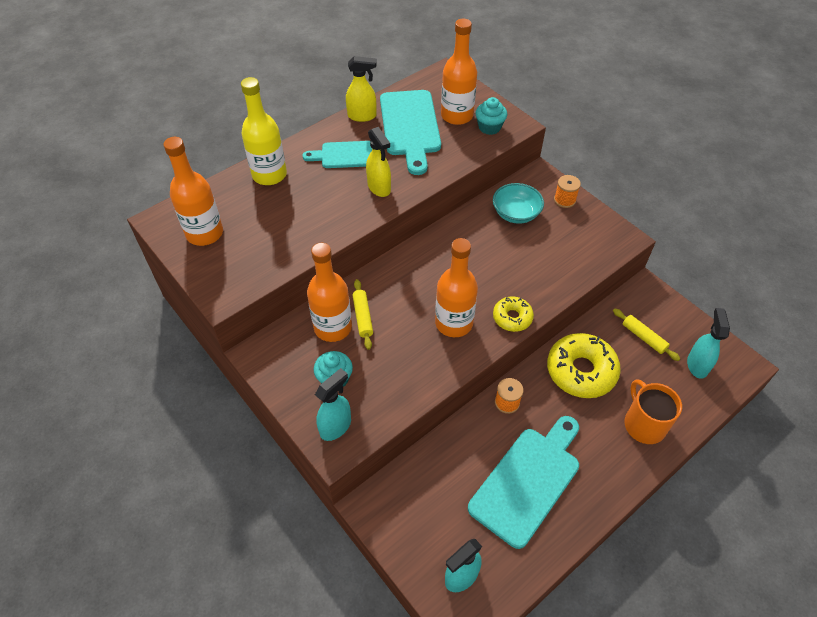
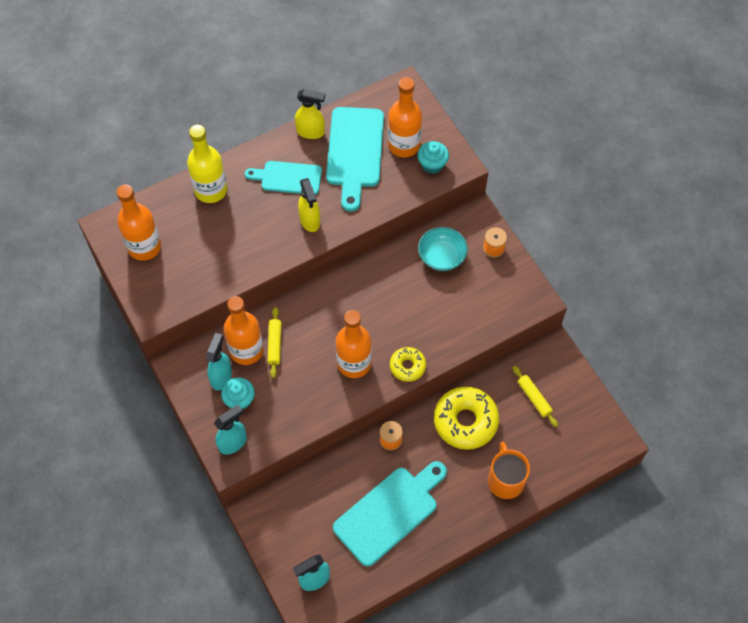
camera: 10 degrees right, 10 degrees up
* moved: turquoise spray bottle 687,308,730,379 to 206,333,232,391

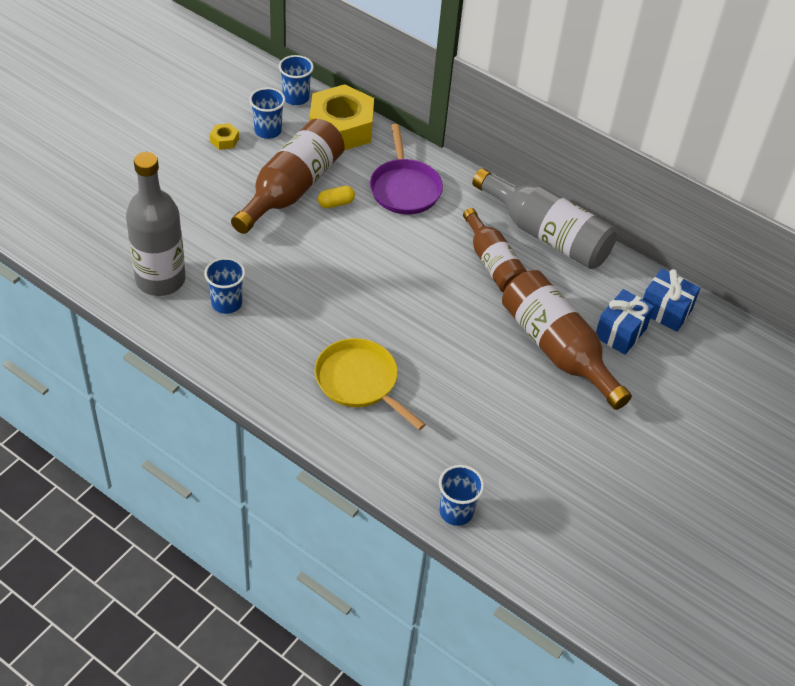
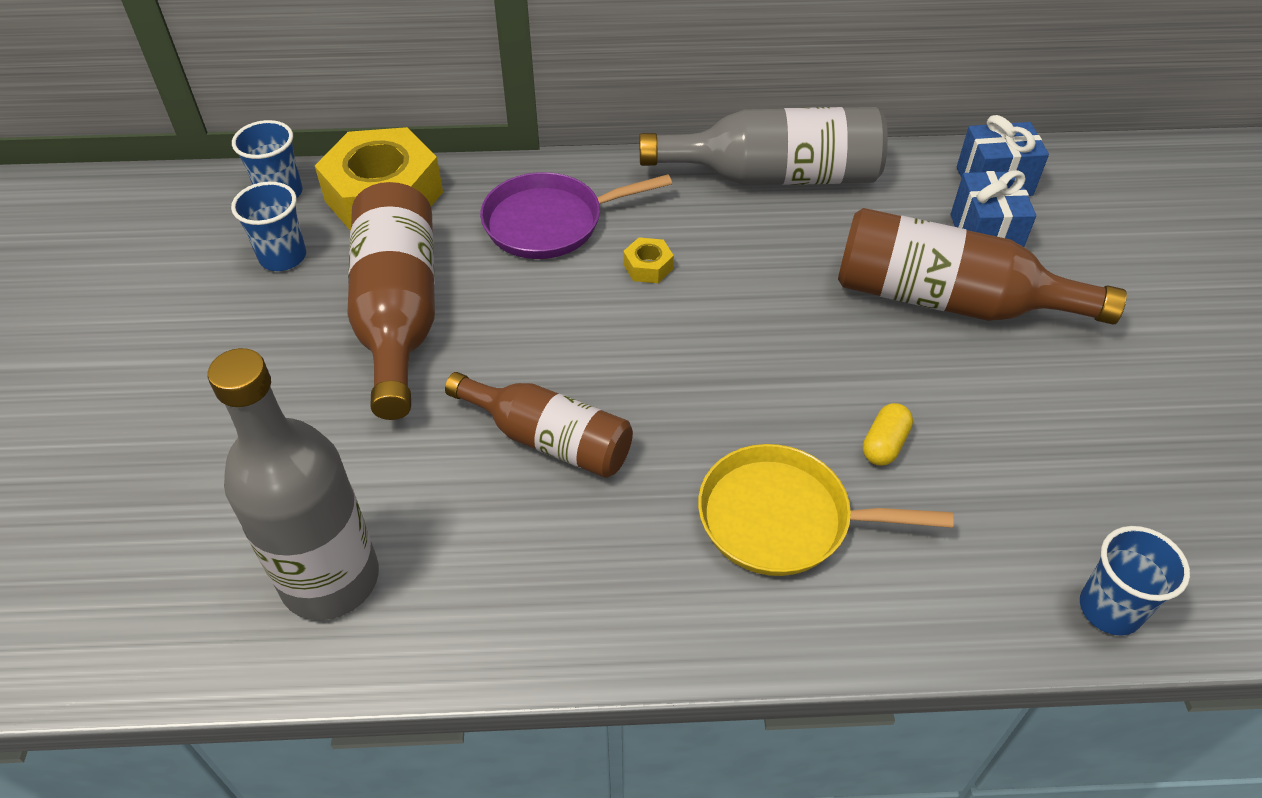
camera: 35 degrees left, 0 degrees up
* removed: blue cup 204,258,245,314
* moved: yellow nut 210,123,239,150 to 623,237,674,283
* moved: yellow capsule 318,186,355,208 to 863,403,913,465
* moved: brown bottle 463,208,527,292 to 445,372,633,478
* turned: purple pan 370,124,443,214 = 480,172,672,259 120 degrees clockwise

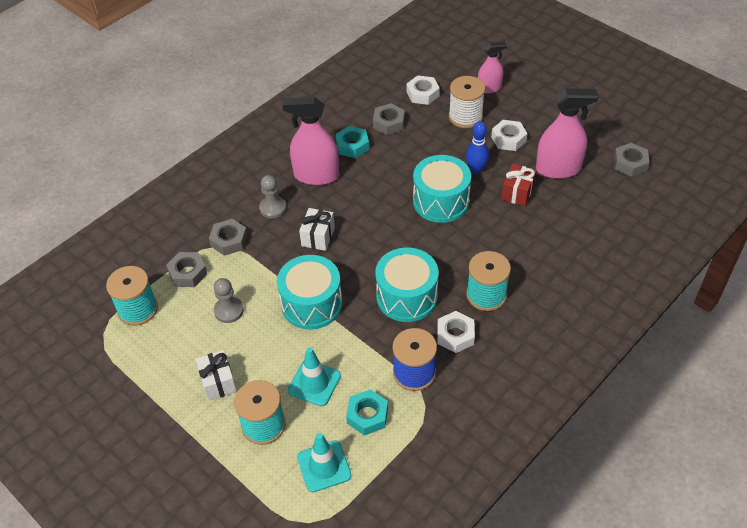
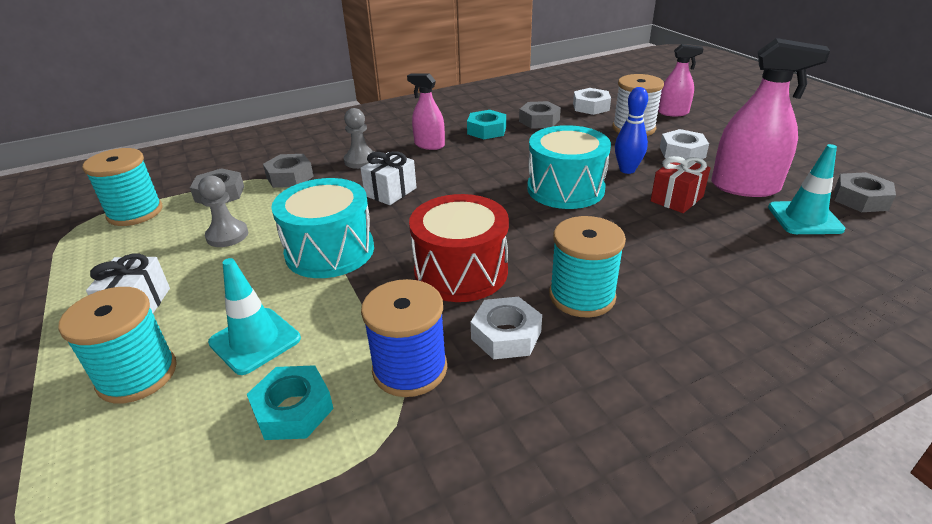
camera: 20 degrees right, 15 degrees down
* moved: turquoise traffic cone 297,433,351,492 to 768,144,845,234
* recoloured: turquoise drum 375,248,439,322 to red drum 409,194,509,302
* resized: pink spray bottle 282,97,339,185 = 407,73,445,150 x0.59

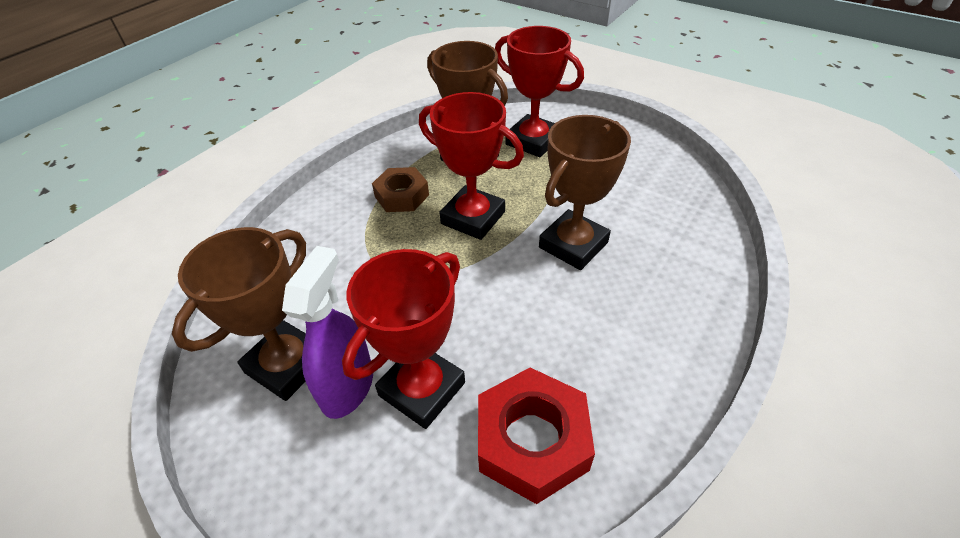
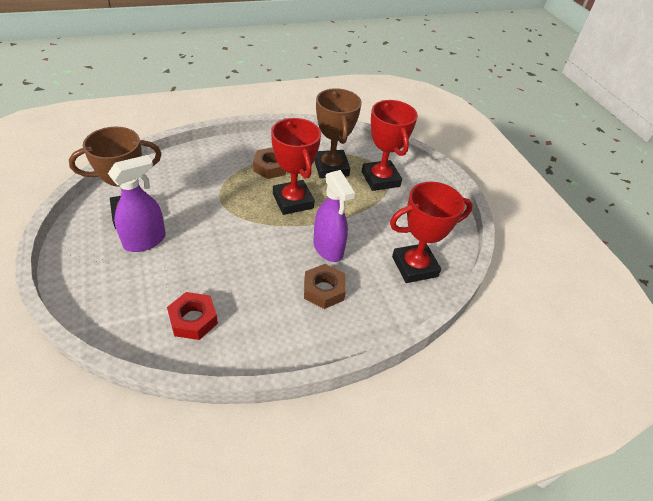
camera: 30 degrees right, 0 degrees up
* added: brown nut 304,264,346,309
* moved: red trophy 342,249,465,429 to 390,182,473,283
* replaced: brown trophy 539,115,631,270 to purple spray bottle 314,170,355,262
* resized: red nut 478,367,595,504 = 167,292,218,340 x0.66

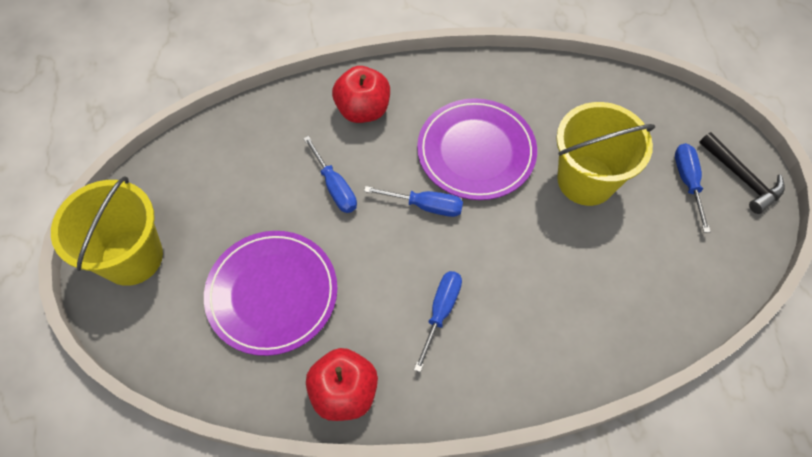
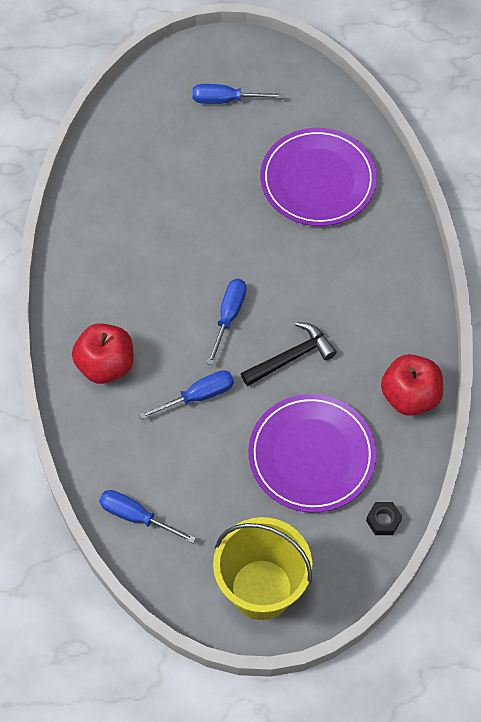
camera: 85 degrees left, 0 degrees up
* removed: yellow bucket 556,102,655,206
* added: black nut 366,502,402,535
* moved: blue screwdriver 414,271,462,372 to 99,490,196,543
* moved: purple plate 417,98,537,200 to 260,128,377,226
* moved: black hammer 699,132,785,214 to 241,322,337,386

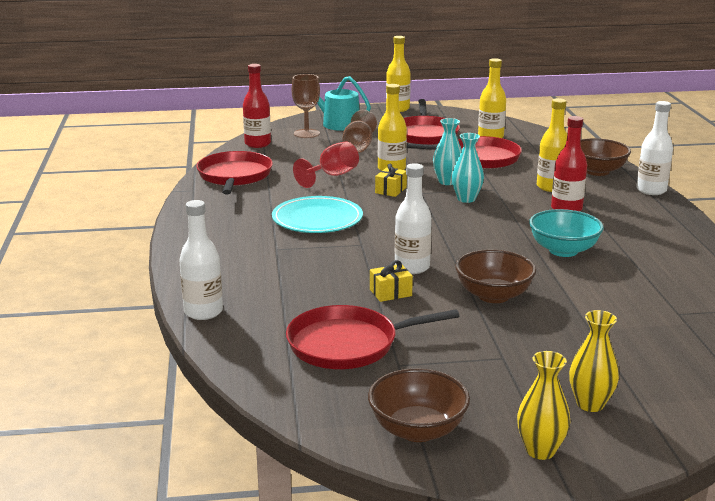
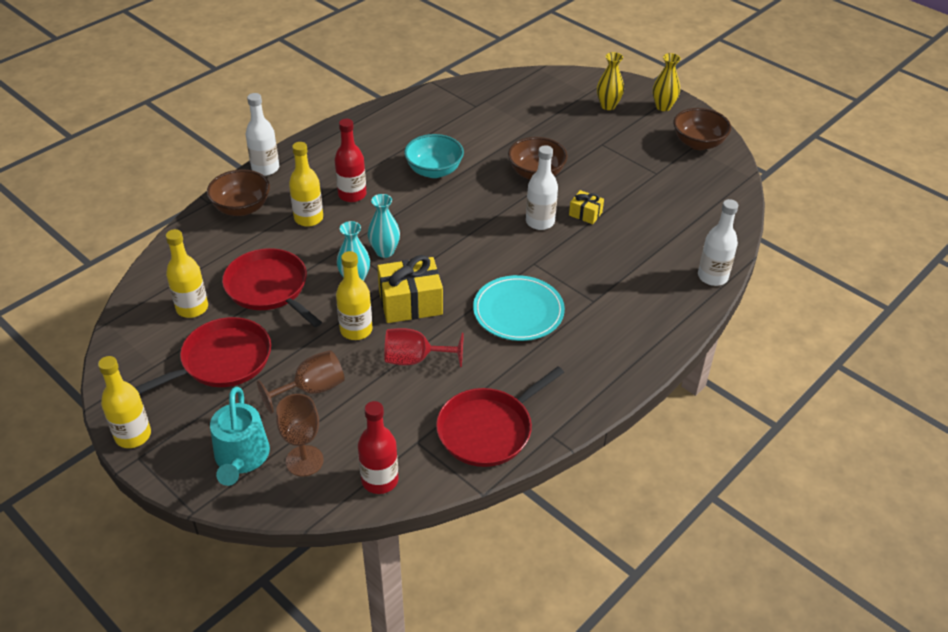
camera: 130 degrees left, 20 degrees up
* removed: red pan 286,305,460,369
* resized: yellow gift 375,163,407,197 = 377,255,443,323 x1.91

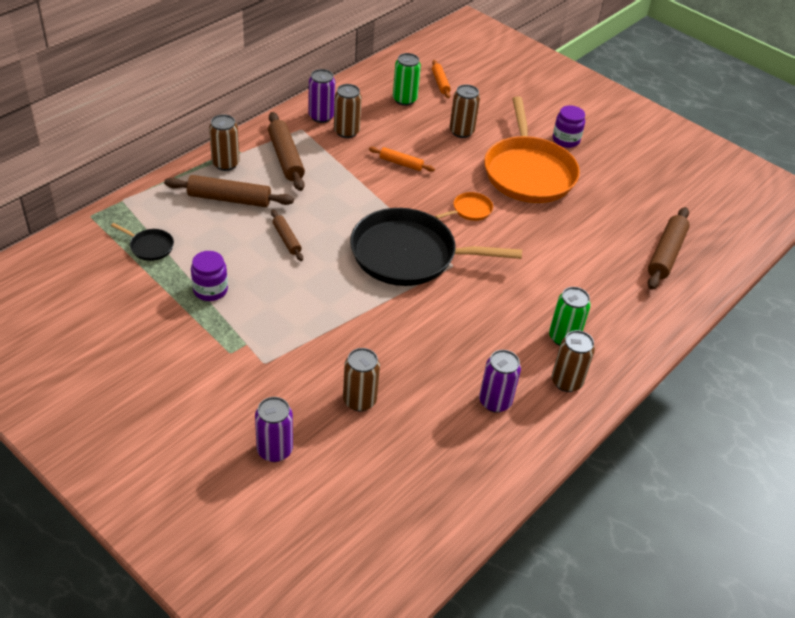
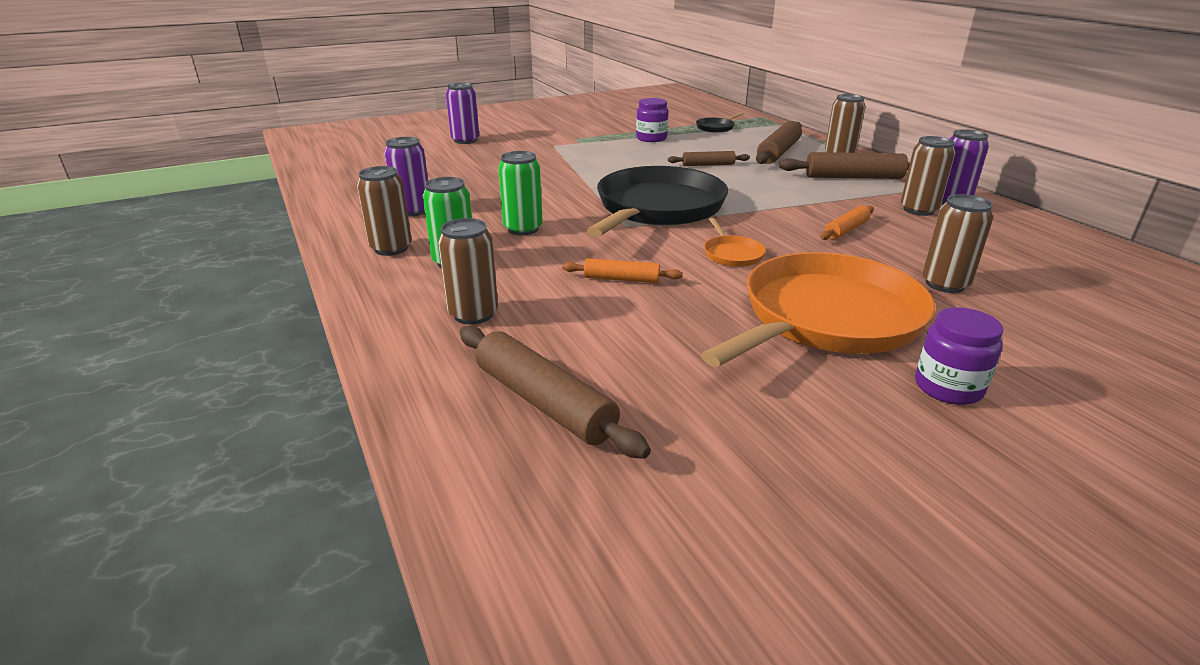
camera: 115 degrees right, 15 degrees down
* moved: brown can 343,348,380,412 to 438,218,498,325
* moved: green can 393,53,421,106 to 498,151,543,235
* moved: orange rolling pin 432,60,451,98 to 562,258,683,283
* turned: orange pan 484,96,580,203 = 701,252,935,367 120 degrees clockwise

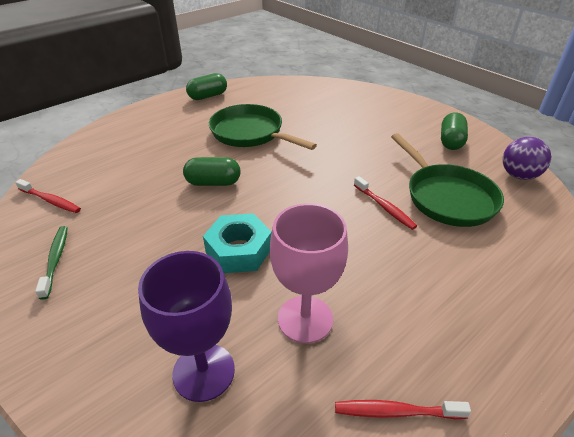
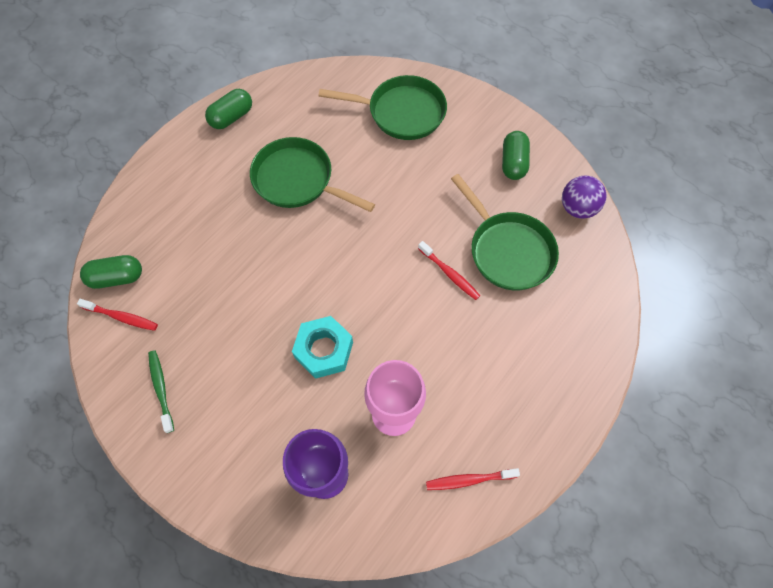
camera: 10 degrees left, 25 degrees up
* added: green pan 318,75,447,140
* moved: green capsule 183,157,241,186 to 80,255,142,289

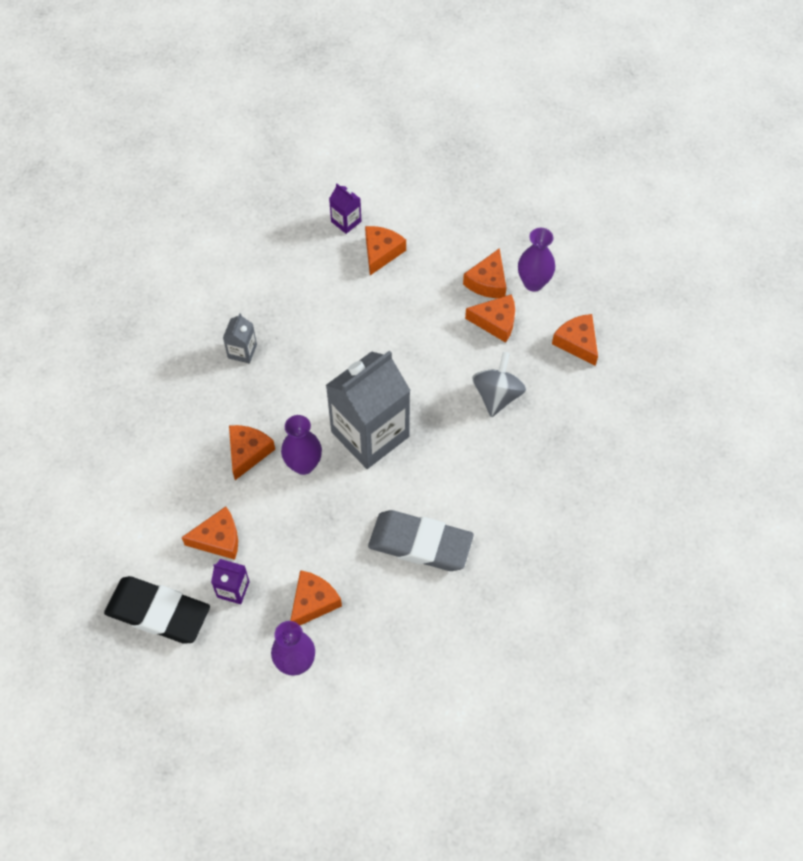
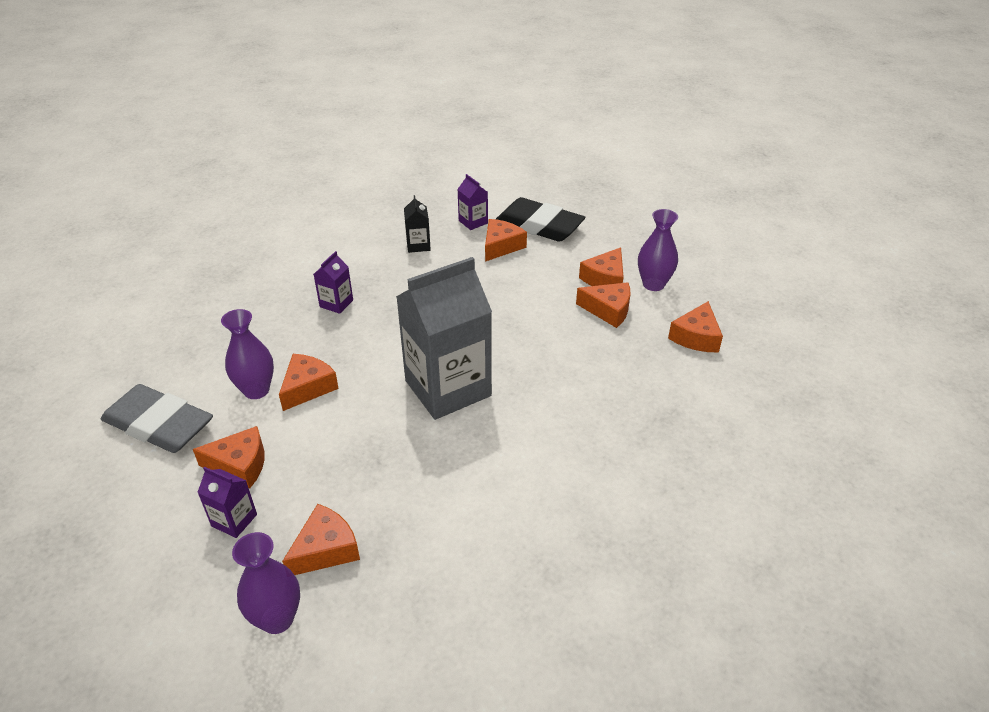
camera: 10 degrees right, 20 degrees down
* removed: grey spinning top 472,352,526,417
* added: black carton 404,195,431,253
* moved: black eraser 104,576,210,644 to 496,197,586,242
* moved: purple vase 281,415,322,475 to 221,309,274,399
* moved: grey eraser 368,510,474,571 to 101,384,213,453
* recoloured: grey carton 223,313,257,363 to purple carton 314,251,353,314
* turned: orange cheese 552,314,598,366 = 668,301,723,352 135 degrees counterclockwise

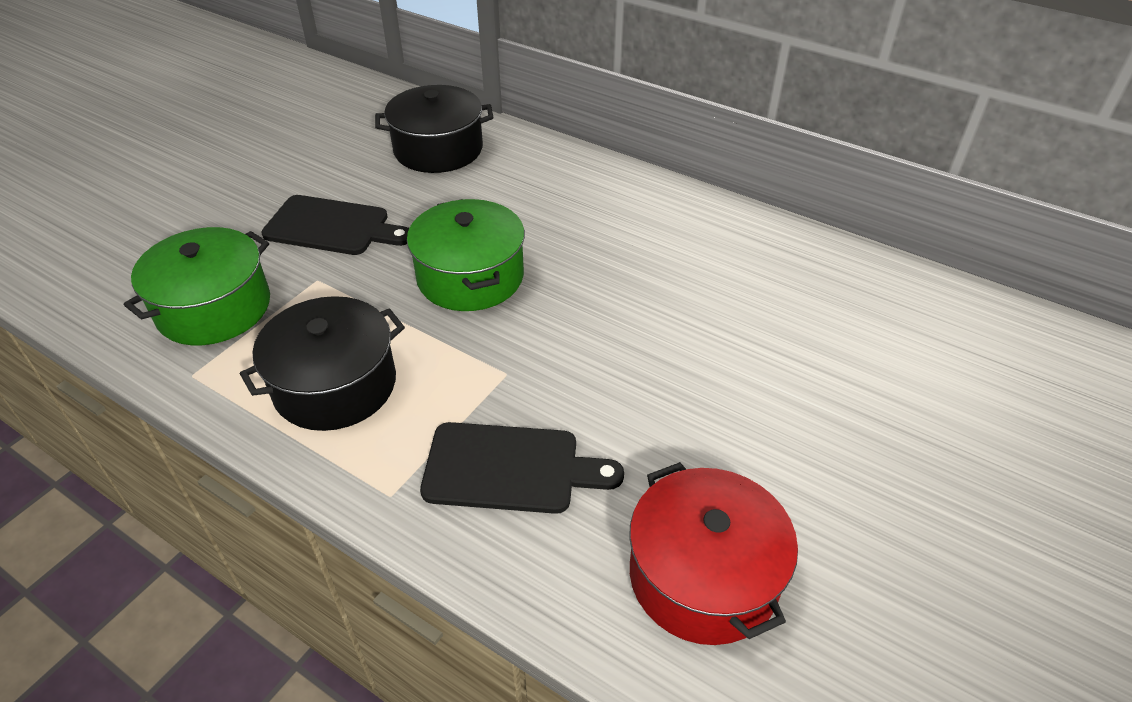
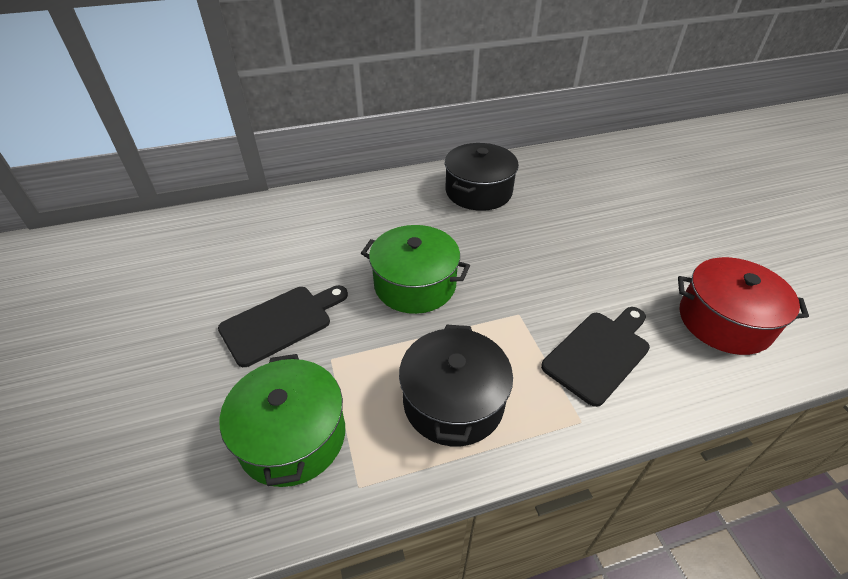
camera: 50 degrees left, 0 degrees up
* moved: black pot 375,85,493,173 to 445,143,519,211

